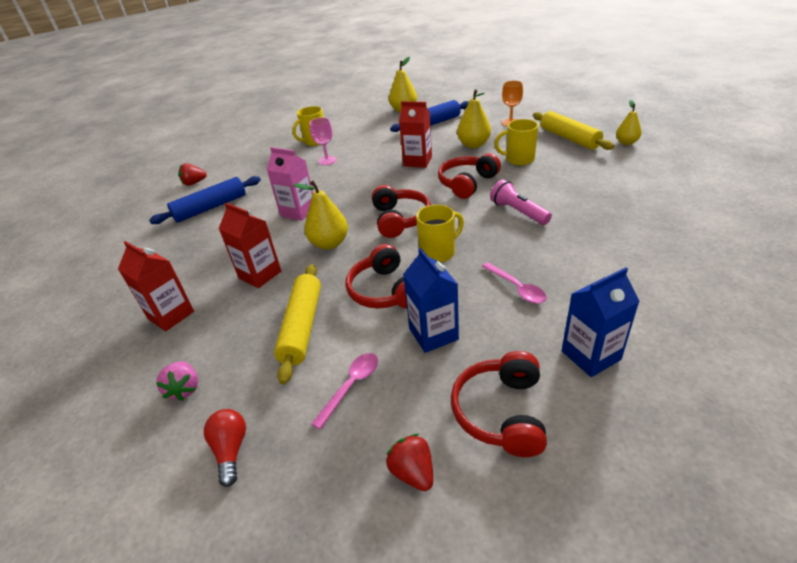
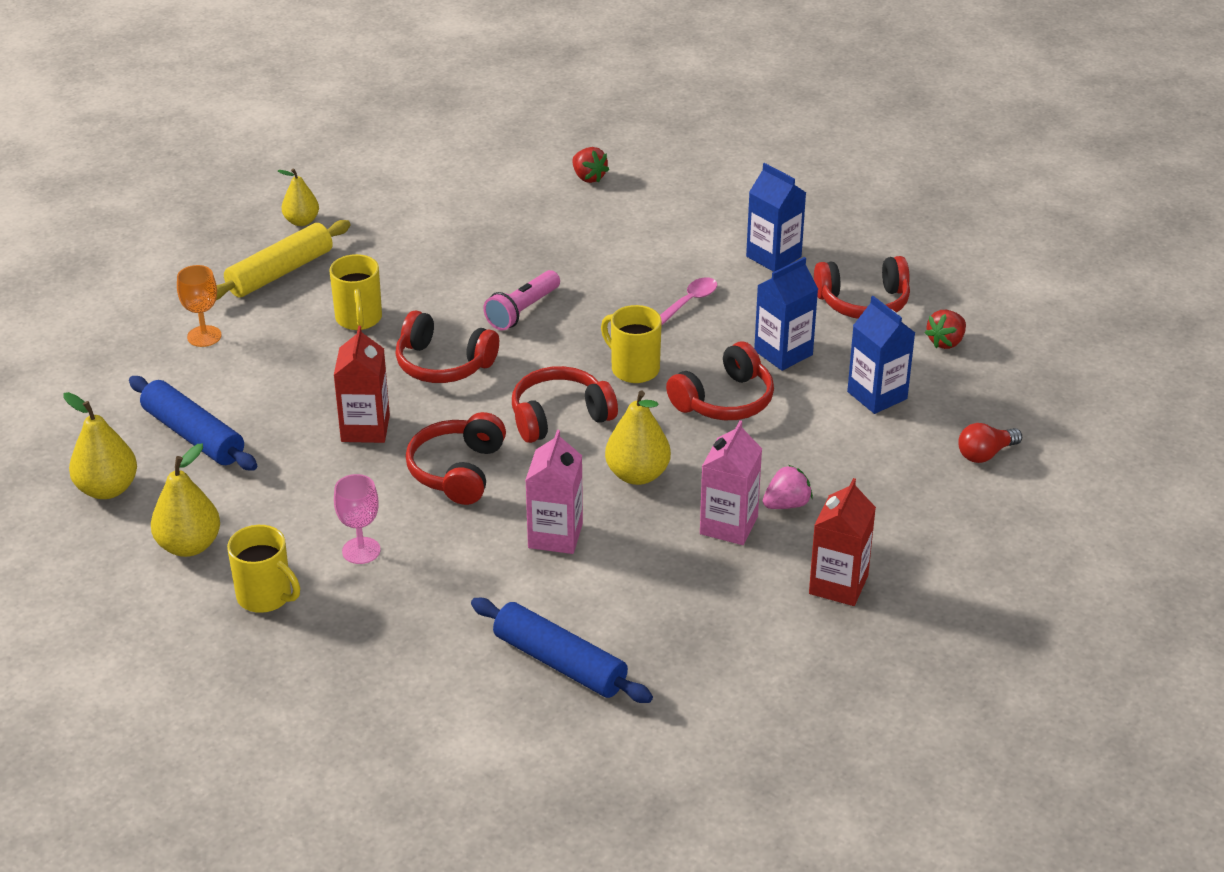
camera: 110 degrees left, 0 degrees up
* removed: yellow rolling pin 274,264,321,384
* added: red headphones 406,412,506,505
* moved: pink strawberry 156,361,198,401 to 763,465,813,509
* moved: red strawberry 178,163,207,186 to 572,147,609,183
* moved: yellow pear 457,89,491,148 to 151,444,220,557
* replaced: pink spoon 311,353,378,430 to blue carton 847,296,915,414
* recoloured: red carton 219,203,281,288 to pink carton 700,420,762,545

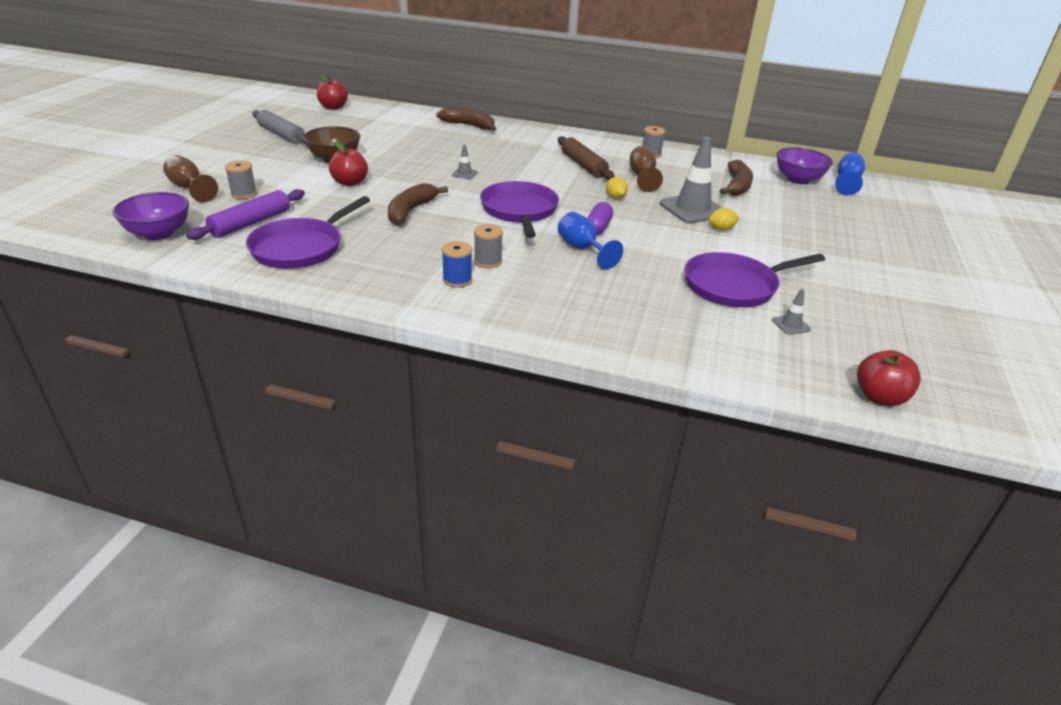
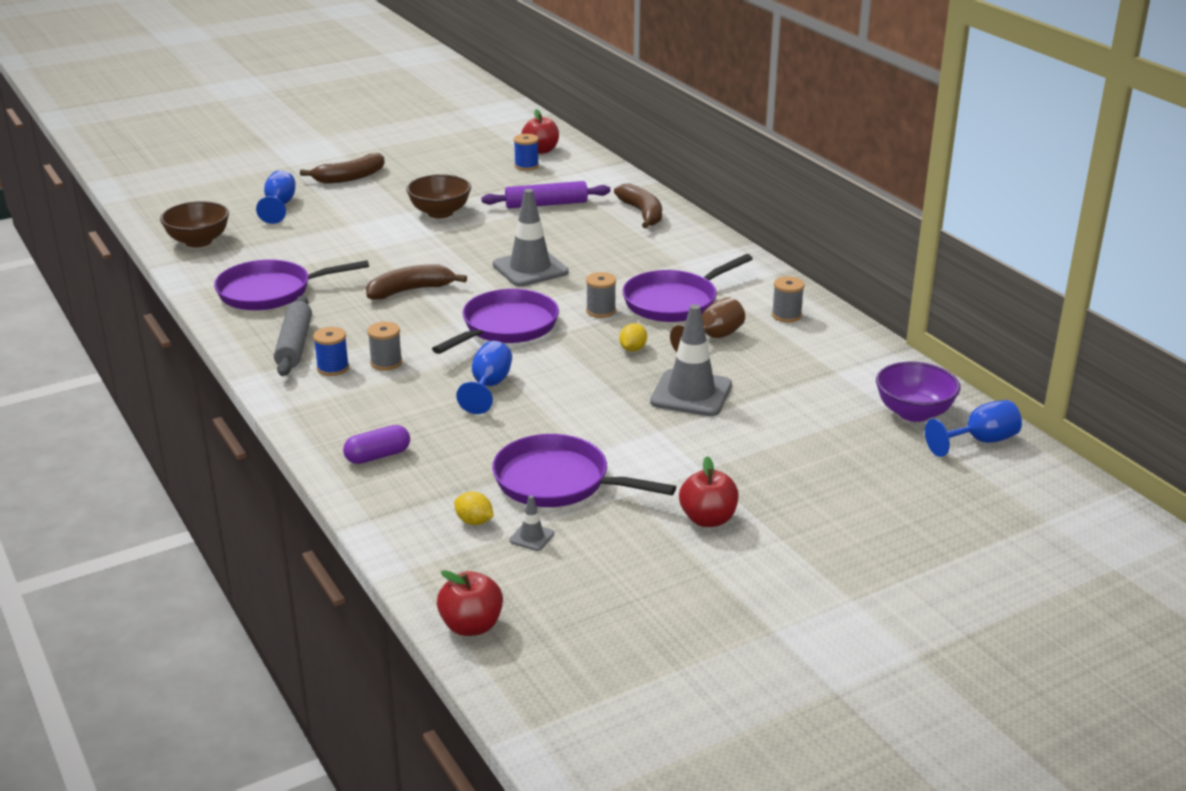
camera: 45 degrees right, 5 degrees down
* added: blue spool 514,134,539,171
* moved: purple rolling pin 186,189,305,240 to 481,181,611,209
* moved: grey spool 225,161,257,199 to 586,272,616,318
* moved: grey rolling pin 252,110,306,144 to 274,295,312,376
* moved: red apple 329,142,368,186 to 679,456,739,527
* moved: purple capsule 587,202,613,235 to 343,425,410,464
* moved: yellow lemon 709,208,740,230 to 454,491,494,525
* moved: brown banana 719,160,753,196 to 300,153,385,184
* replaced: brown rolling pin 558,136,614,180 to purple pan 622,254,753,322
* recoloured: purple bowl 112,192,189,240 to brown bowl 160,201,229,247
* recoloured: brown goblet 163,155,218,203 to blue goblet 256,170,296,224
* resized: grey traffic cone 452,144,478,179 = 493,189,569,286 x2.30

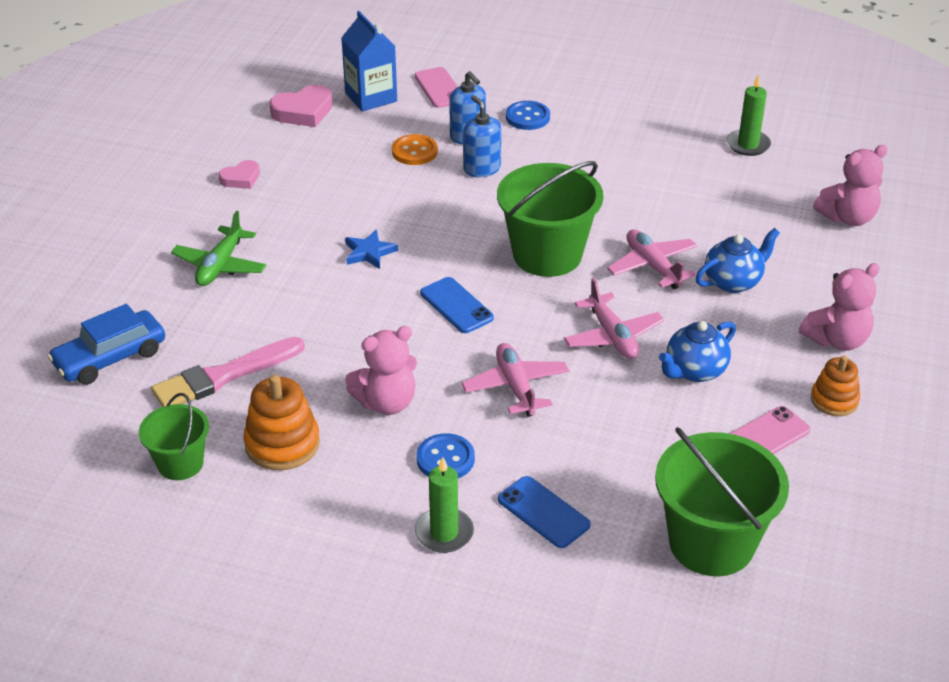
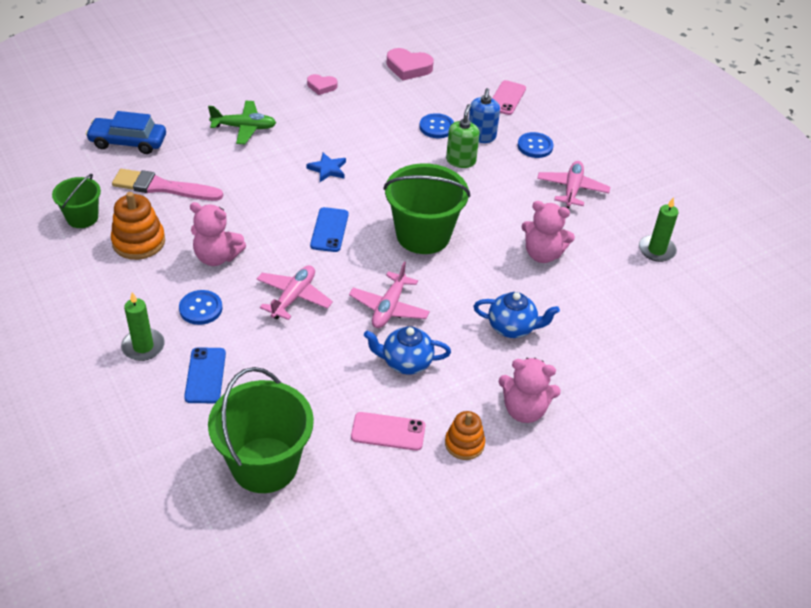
camera: 40 degrees right, 5 degrees up
* removed: blue carton 341,11,397,112
* moved: pink plane 607,229,697,289 to 537,161,610,208
* moved: pink teddy bear 813,145,888,226 to 522,201,575,263
* recoloured: orange button 392,134,438,165 to blue button 419,113,454,138
* recoloured: blue soap dispenser 463,95,501,177 to green soap dispenser 446,104,480,168
* turned: green plane 171,211,267,286 = 208,101,276,144 150 degrees counterclockwise

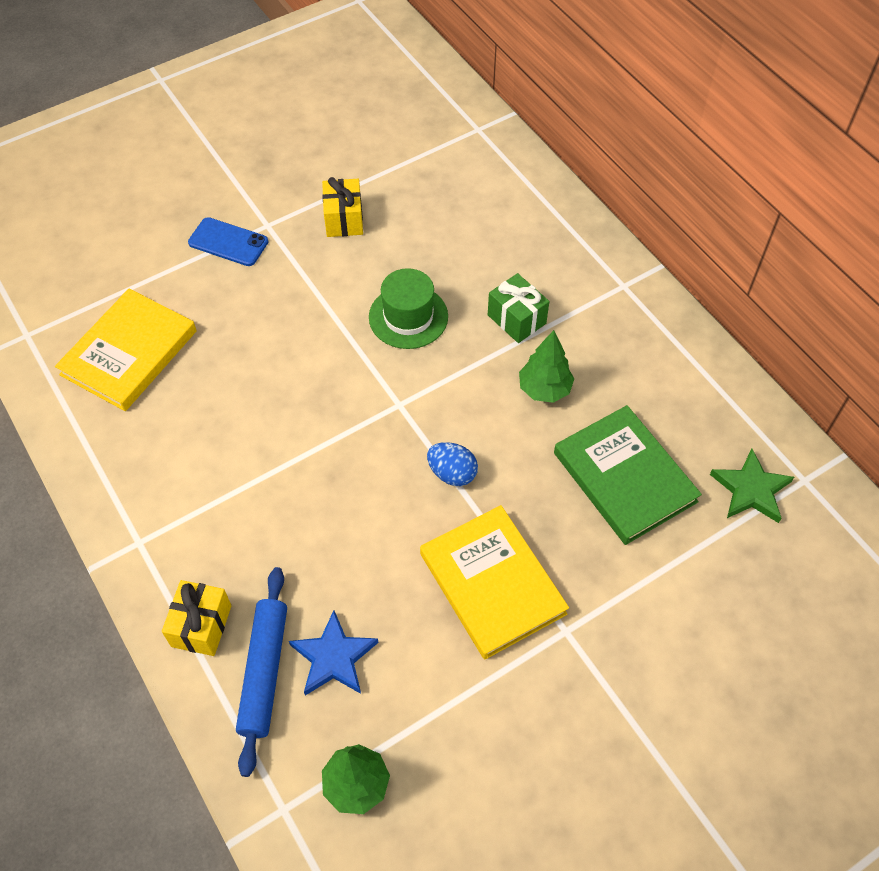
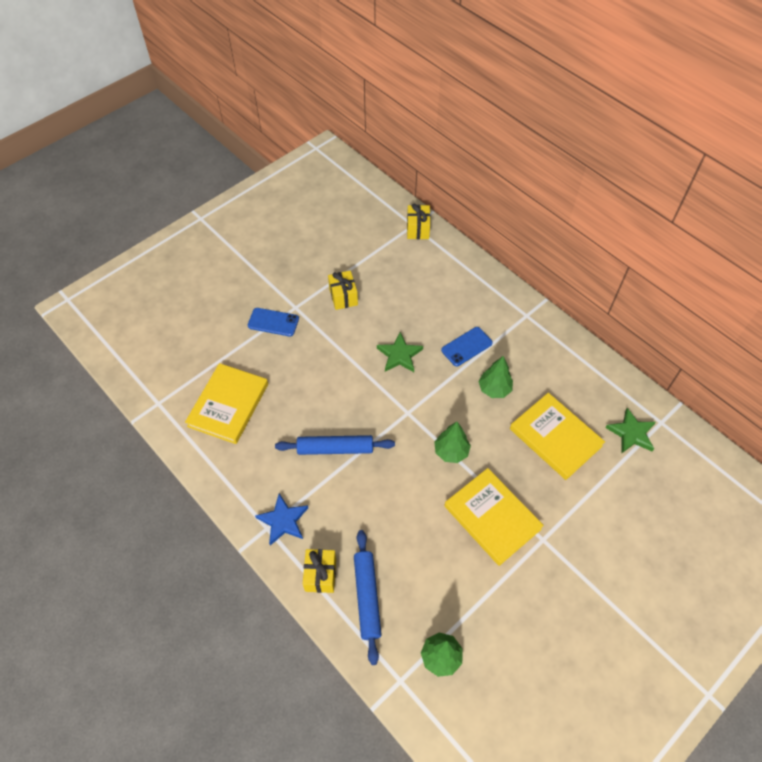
camera: 10 degrees left, 0 degrees up
* added: blue rolling pin 275,435,395,455
* added: yellow gift 407,203,430,239
* moved: blue star 289,610,378,696 to 255,494,308,545
* replaced: green hat 369,268,448,349 to green star 377,332,423,372
* replaced: blue egg 427,442,478,486 to green tree 434,422,471,463
* replaced: green gift 488,273,549,343 to blue phone 441,327,493,366
* recoloured: green book 554,405,702,545 to yellow book 510,393,605,480

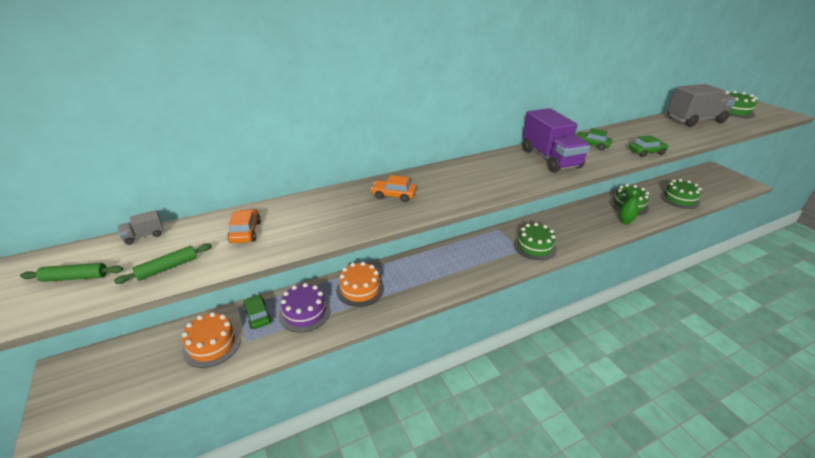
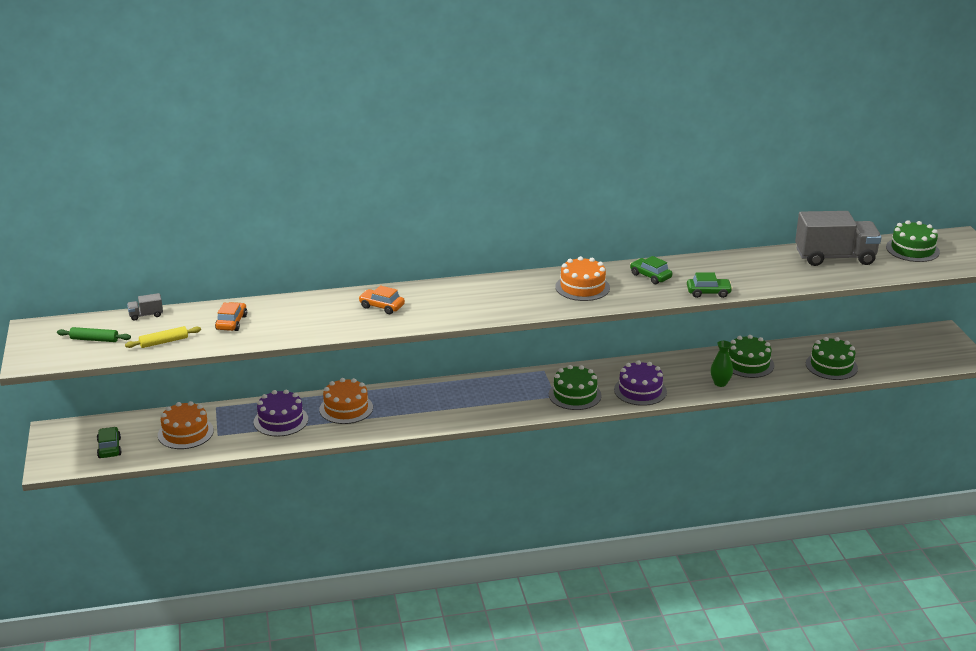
camera: 15 degrees right, 5 degrees down
* added: purple cake 614,360,667,406
* moved: green car 243,295,272,329 to 97,427,122,458
* replaced: purple truck 522,108,590,173 to orange cake 555,256,610,301
* recoloured: green rolling pin 114,243,212,284 to yellow rolling pin 125,326,201,348

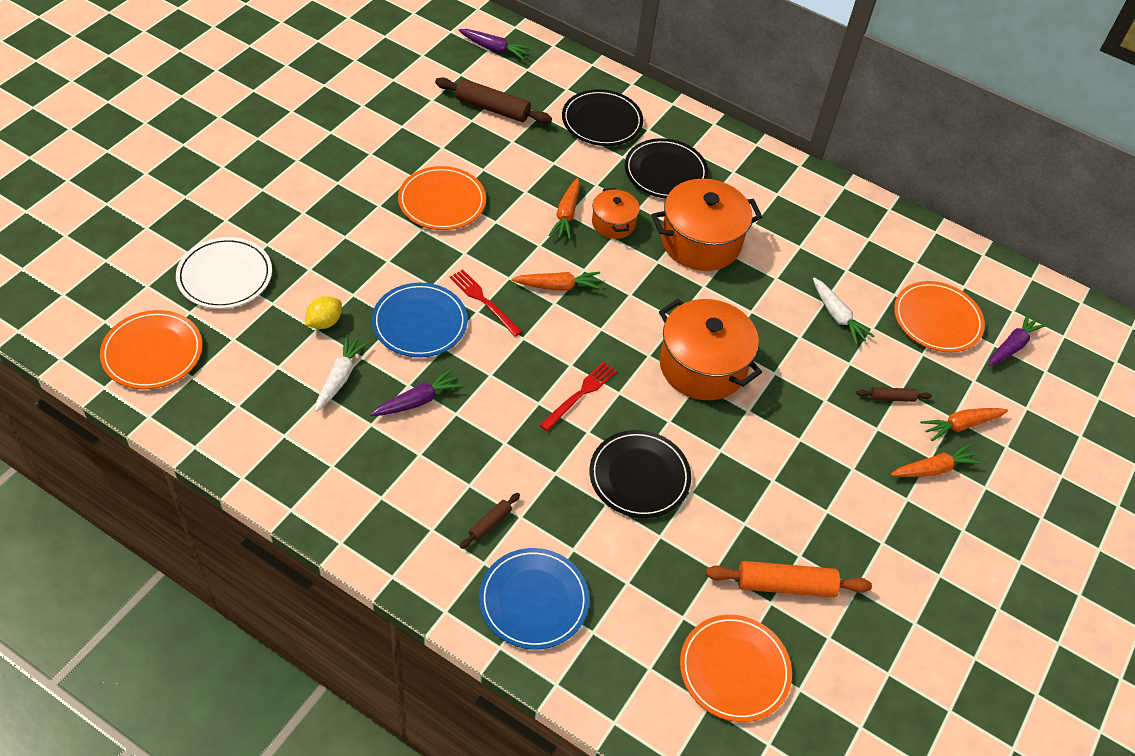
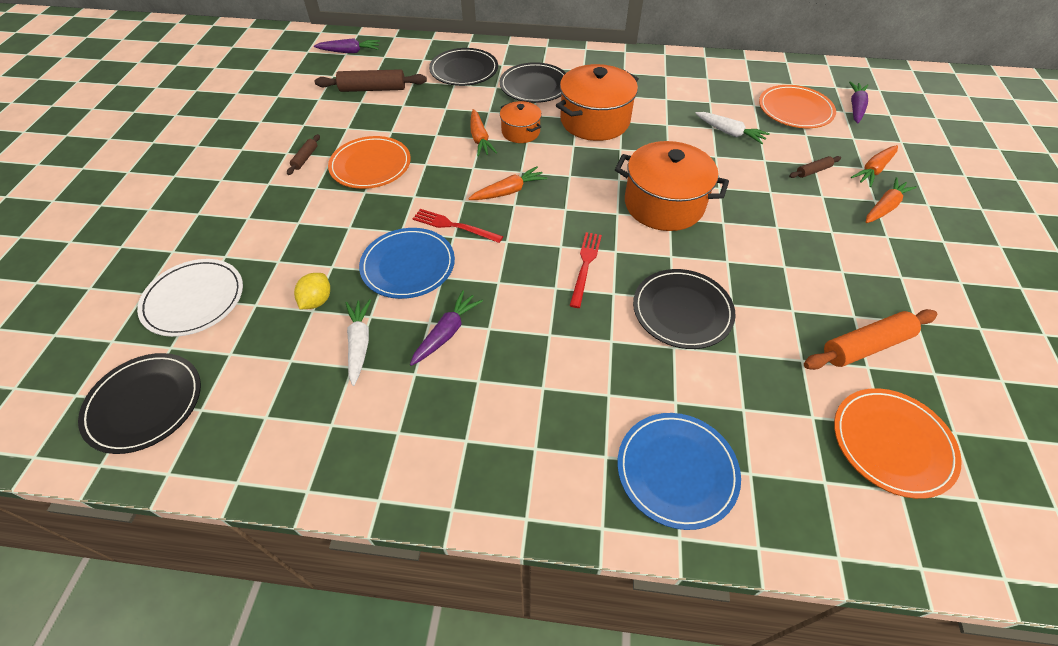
camera: 20 degrees left, 0 degrees up
* moved: brown rolling pin 460,493,520,549 to 287,134,320,175
* recoloured: orange plate 100,310,203,389 to black plate 78,353,201,454

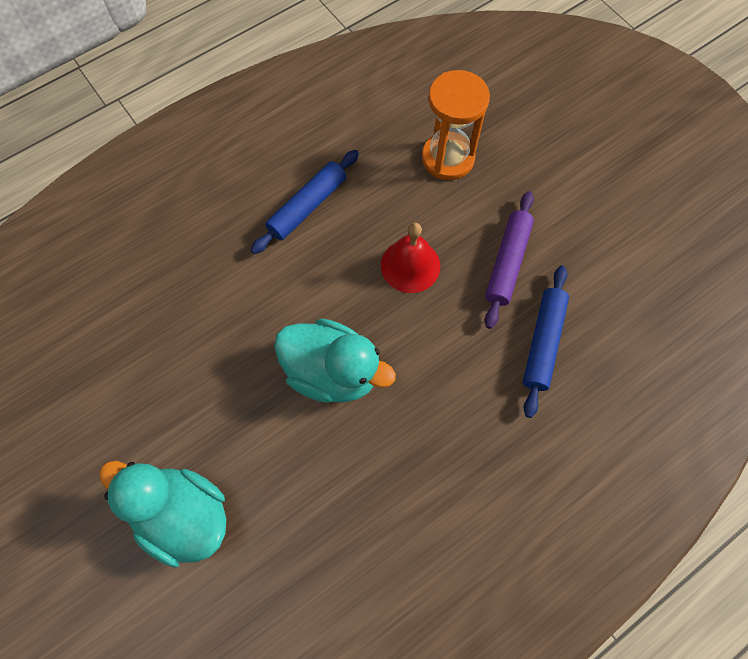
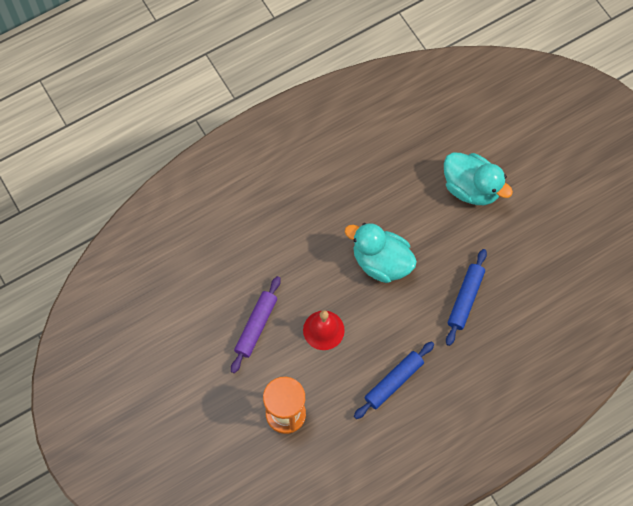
camera: 175 degrees left, 0 degrees up
* moved: blue rolling pin 523,266,569,418 to 446,249,487,346

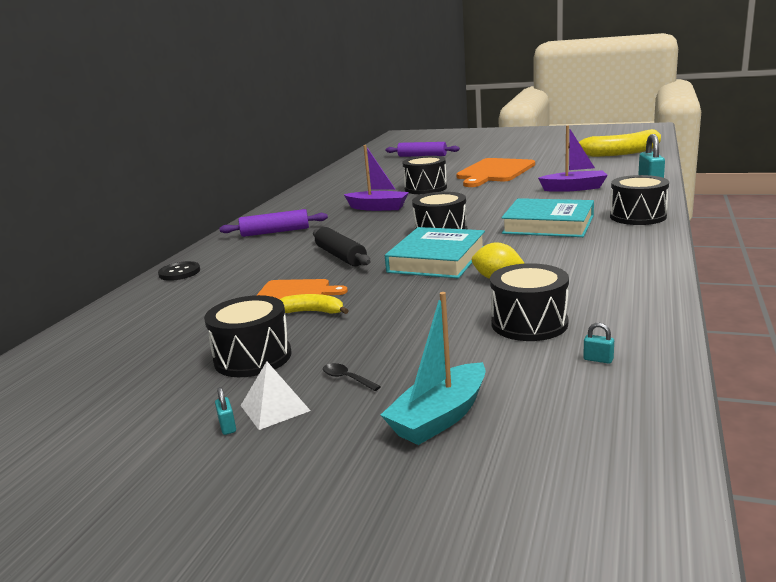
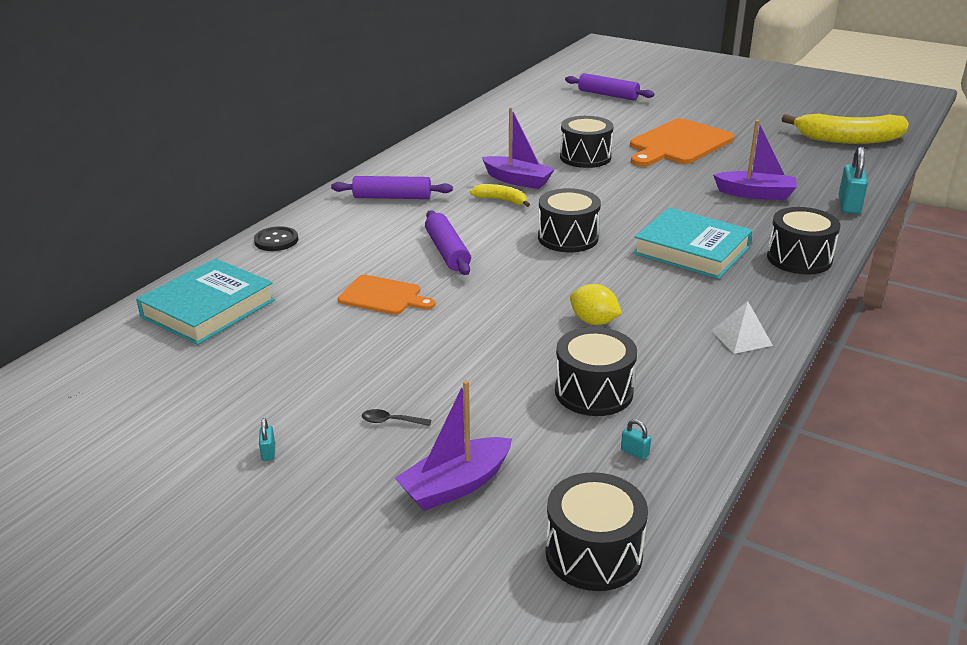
camera: 10 degrees right, 10 degrees up
* moved: black drum 204,295,292,377 to 546,472,648,591
* moved: white pyramid 241,361,311,430 to 711,301,773,354
* moved: yellow banana 280,294,349,314 to 470,184,530,207
* moved: turquoise book 385,227,485,278 to 136,258,275,345
* recoloured: black rolling pin 313,227,371,266 to purple rolling pin 425,210,471,275
* recoloured: turquoise boat 381,292,486,445 to purple boat 395,380,512,511
* turned: black spoon 323,363,381,391 = 362,409,431,426 45 degrees counterclockwise

